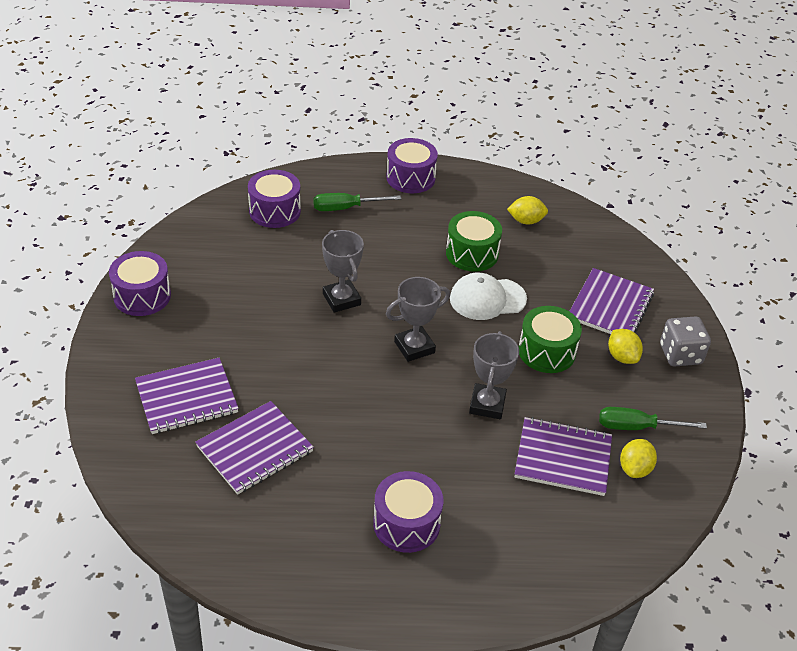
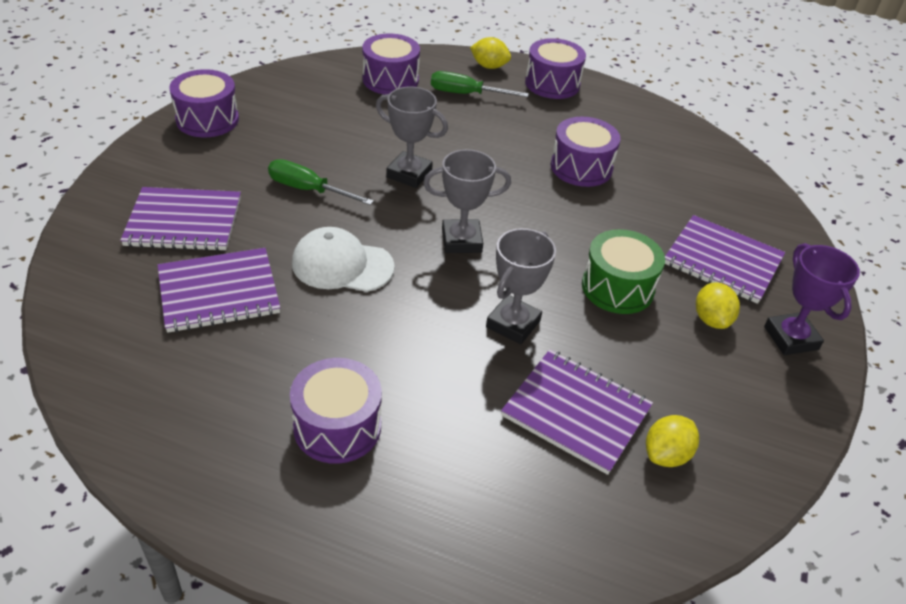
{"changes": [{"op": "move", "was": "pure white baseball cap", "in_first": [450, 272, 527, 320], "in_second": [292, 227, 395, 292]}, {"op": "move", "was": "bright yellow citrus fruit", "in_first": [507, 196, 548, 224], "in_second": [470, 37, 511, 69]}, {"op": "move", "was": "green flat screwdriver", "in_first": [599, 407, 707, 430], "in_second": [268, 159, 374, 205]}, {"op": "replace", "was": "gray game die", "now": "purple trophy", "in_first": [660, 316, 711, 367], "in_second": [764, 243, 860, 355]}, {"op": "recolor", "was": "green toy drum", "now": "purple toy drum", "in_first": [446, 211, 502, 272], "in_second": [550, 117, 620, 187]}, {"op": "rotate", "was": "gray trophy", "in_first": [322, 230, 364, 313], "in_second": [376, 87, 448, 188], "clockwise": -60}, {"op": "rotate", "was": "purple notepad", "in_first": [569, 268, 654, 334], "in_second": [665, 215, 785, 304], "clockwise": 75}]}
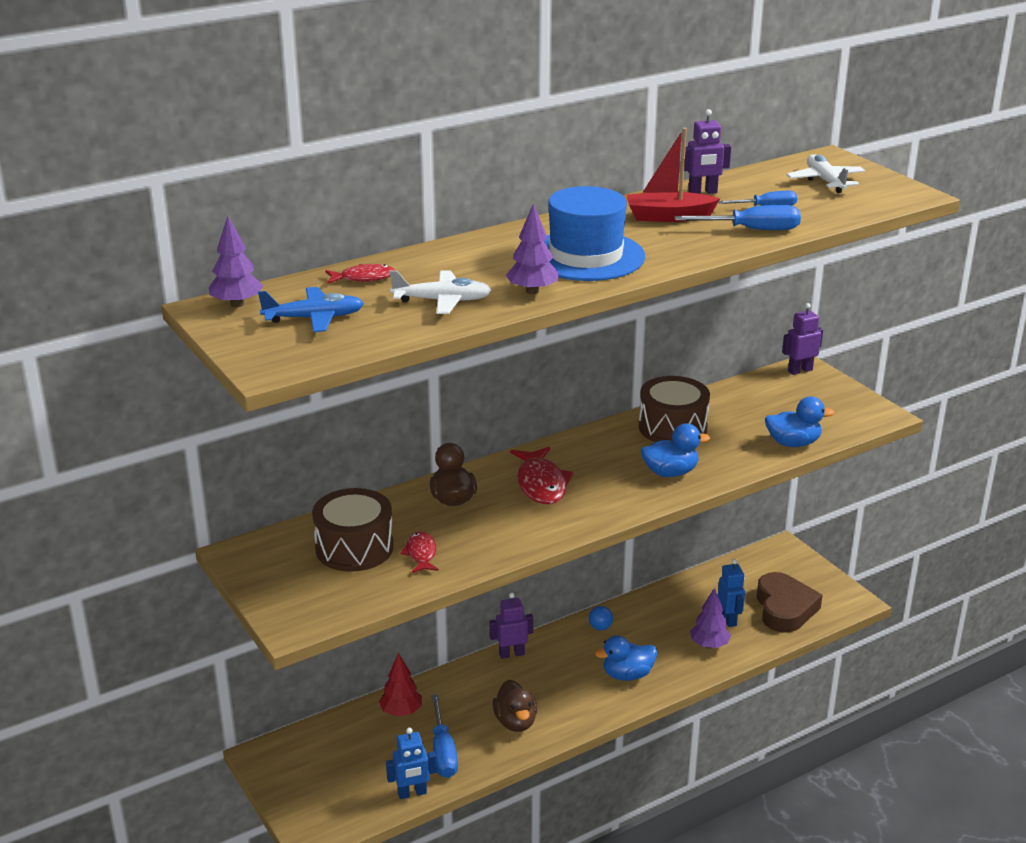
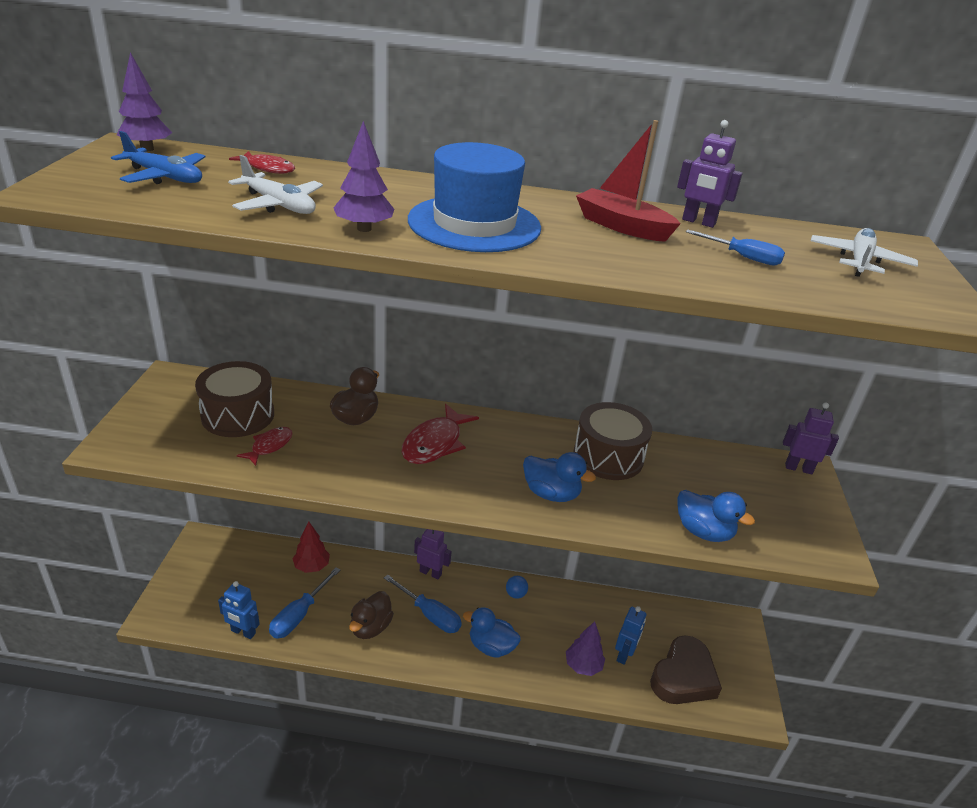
{"changes": [{"op": "move", "was": "blue flat screwdriver", "in_first": [675, 205, 801, 230], "in_second": [384, 575, 462, 633]}]}
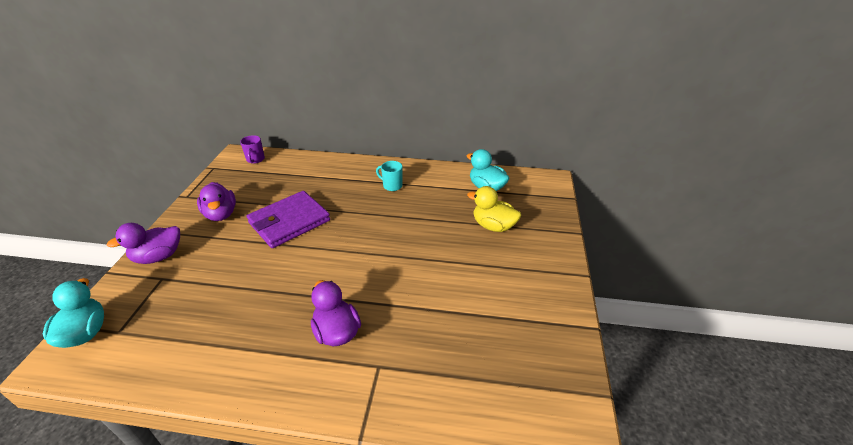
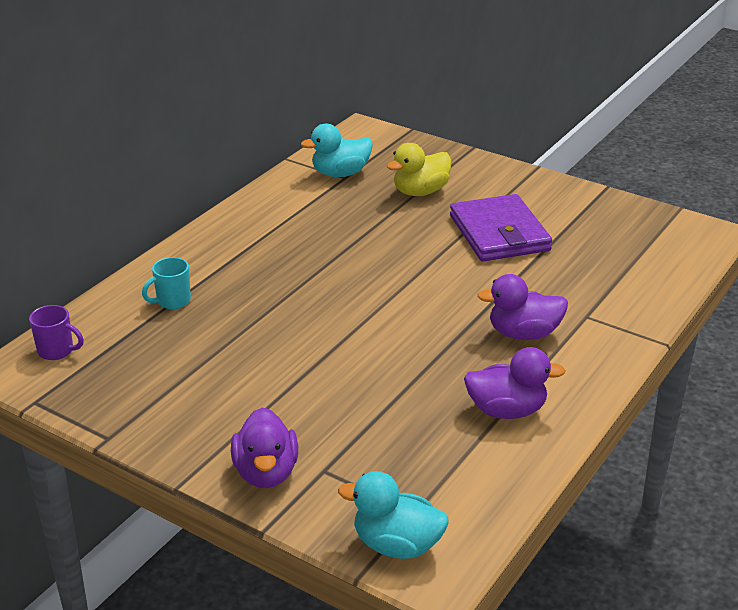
{"changes": [{"op": "move", "was": "purple rubber duck", "in_first": [197, 182, 236, 221], "in_second": [464, 347, 566, 419]}, {"op": "move", "was": "purple billfold", "in_first": [247, 191, 330, 248], "in_second": [450, 194, 552, 261]}, {"op": "move", "was": "aqua tea mug", "in_first": [376, 161, 403, 191], "in_second": [142, 257, 191, 309]}]}
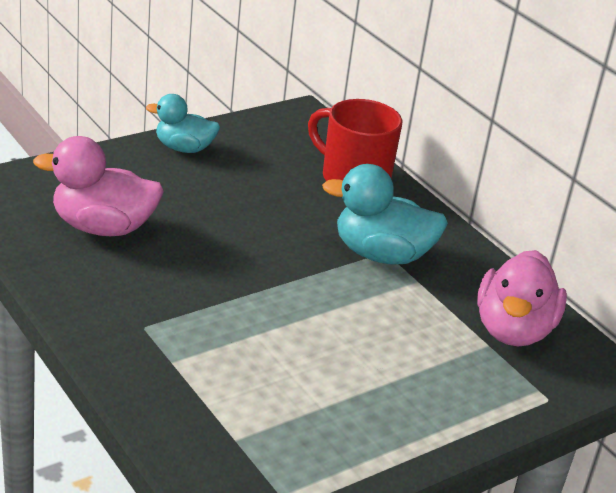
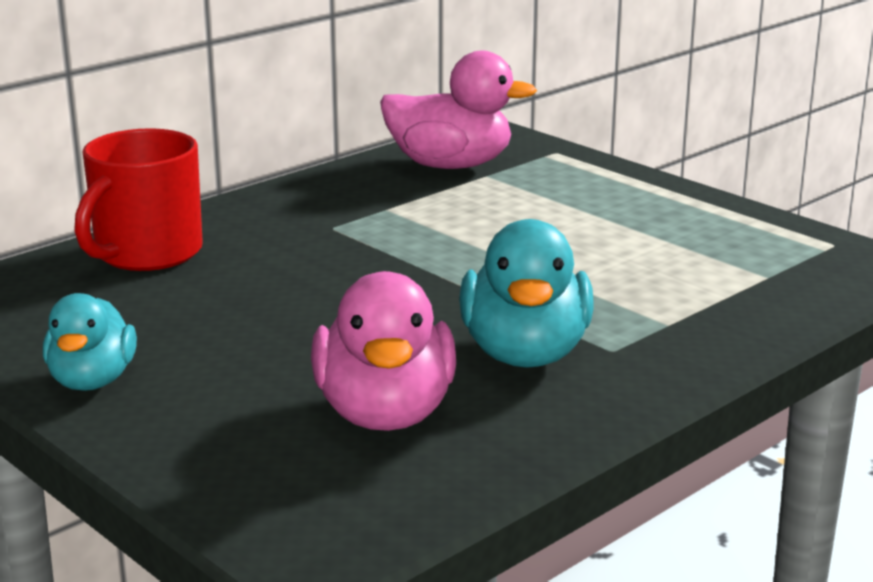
{"changes": [{"op": "move", "was": "aqua rubber duck", "in_first": [322, 164, 448, 264], "in_second": [459, 219, 593, 368]}]}
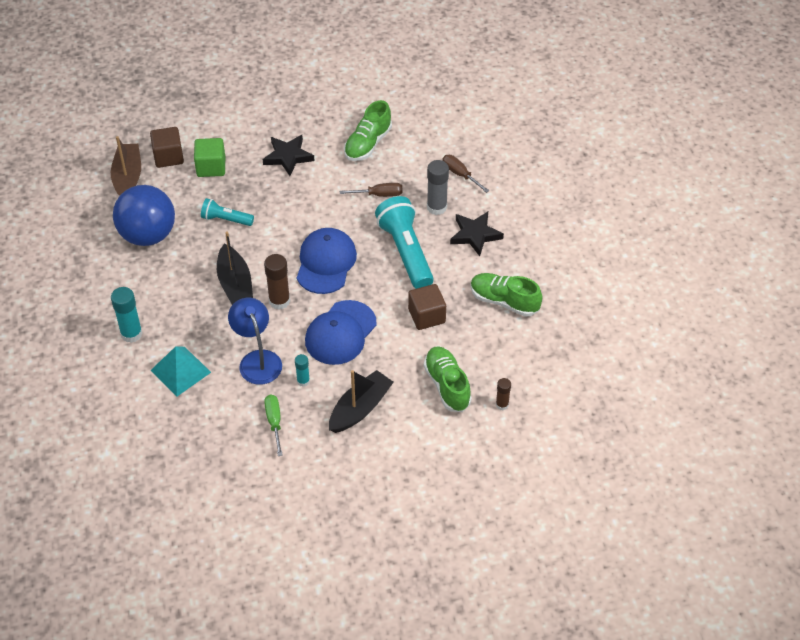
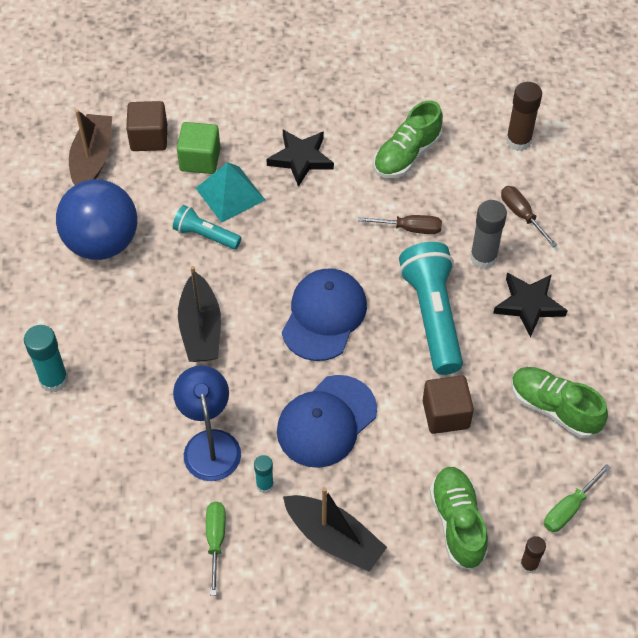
{"changes": [{"op": "insert", "now": "green flat screwdriver", "in_second": [544, 464, 611, 532]}, {"op": "move", "was": "aqua solid pyramid", "in_first": [150, 346, 211, 396], "in_second": [196, 162, 265, 223]}, {"op": "move", "was": "russet glue", "in_first": [264, 254, 290, 310], "in_second": [506, 82, 542, 151]}, {"op": "rotate", "was": "jet-black sailboat", "in_first": [329, 370, 394, 433], "in_second": [283, 487, 387, 572], "clockwise": 75}]}
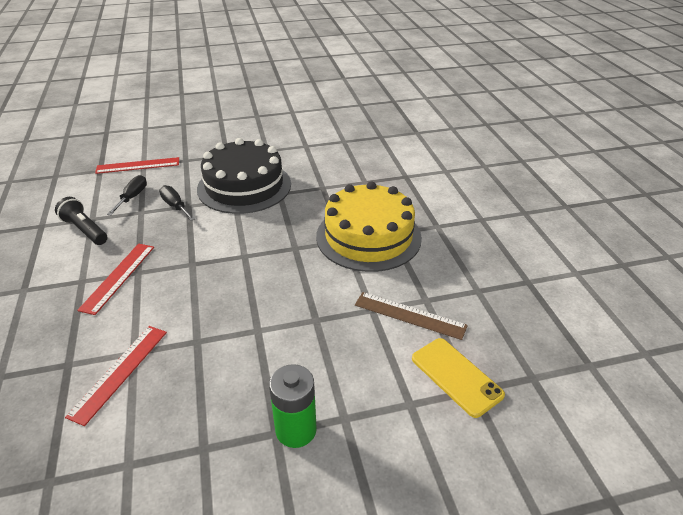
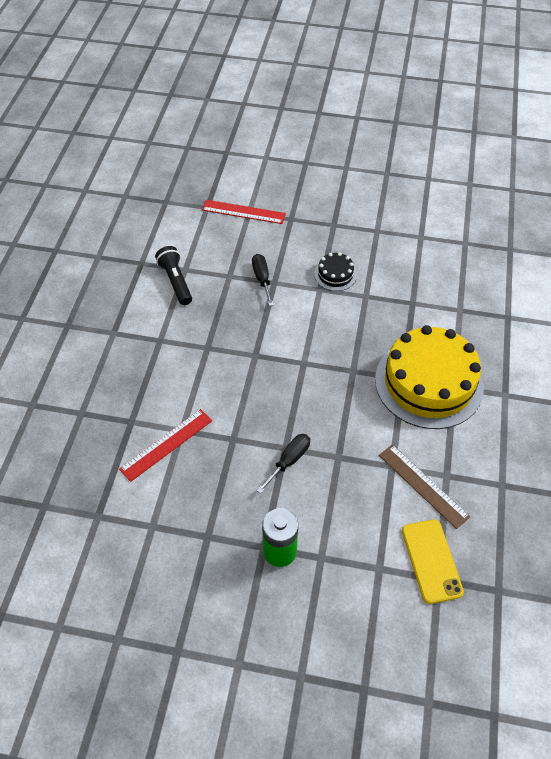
{"changes": [{"op": "delete", "was": "scarlet measuring stick", "in_first": [77, 244, 154, 315]}, {"op": "move", "was": "jet-black flat screwdriver", "in_first": [107, 175, 147, 215], "in_second": [257, 434, 310, 494]}, {"op": "resize", "was": "jet-black gateau", "in_first": [197, 138, 291, 214], "in_second": [314, 252, 357, 291], "ratio": 0.44}]}
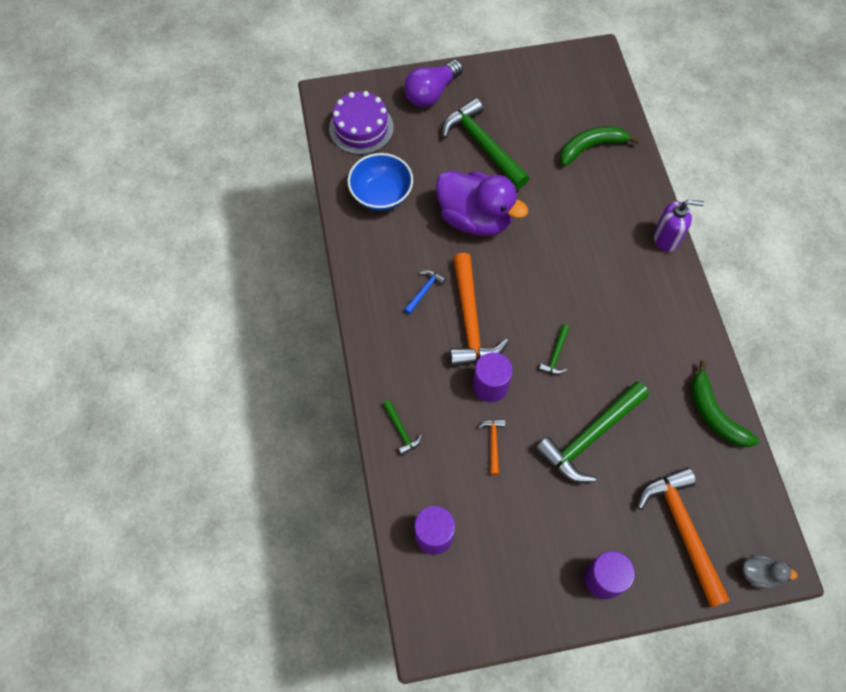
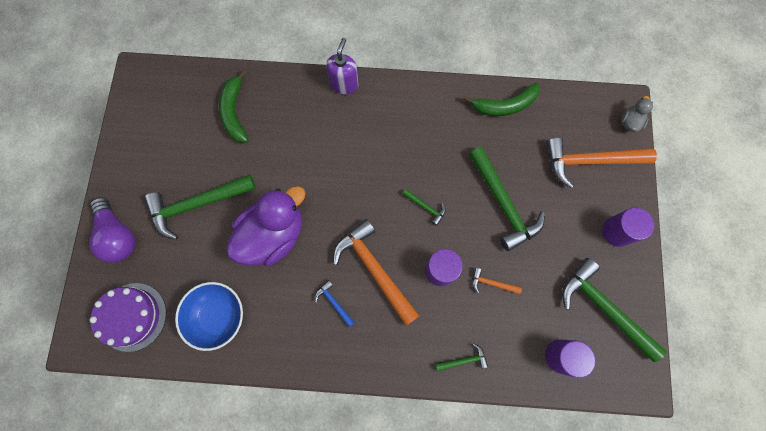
{"changes": [{"op": "insert", "now": "green claw hammer", "in_second": [562, 258, 667, 362]}, {"op": "rotate", "was": "orange-coloured claw hammer", "in_first": [450, 253, 509, 367], "in_second": [333, 219, 420, 326], "clockwise": -135}]}
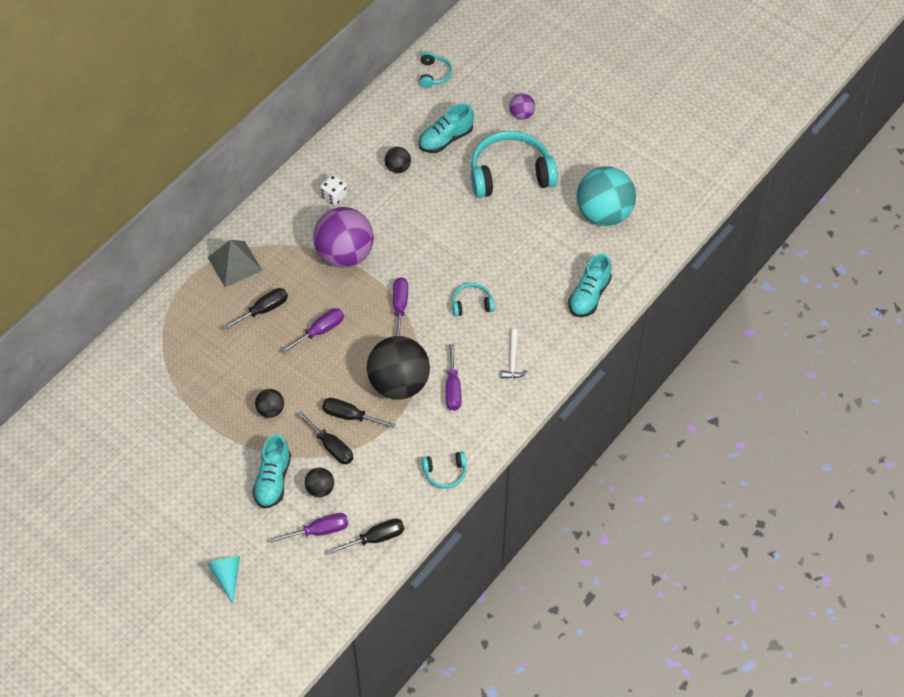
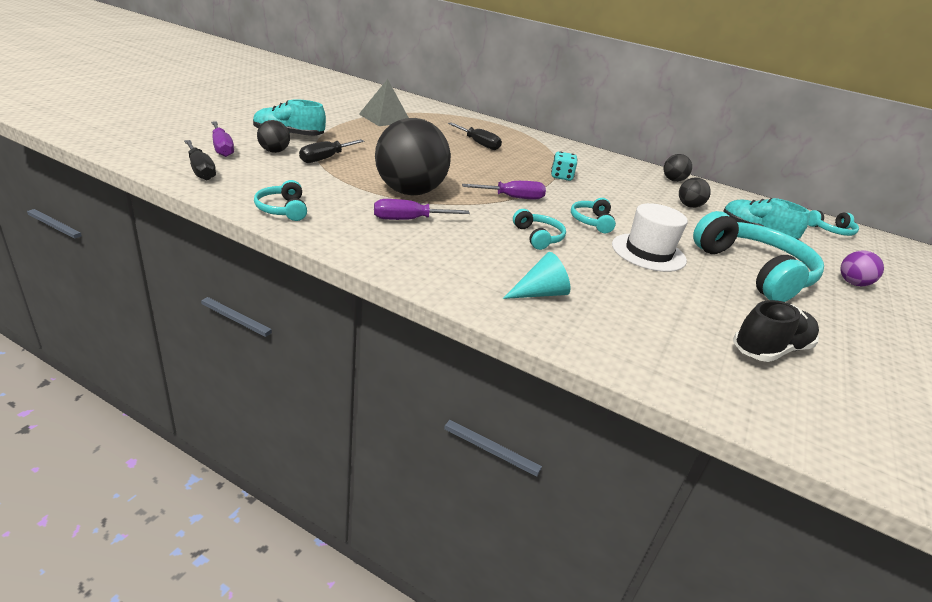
{"changes": [{"op": "delete", "was": "purple flat screwdriver", "in_first": [281, 308, 344, 353]}, {"op": "delete", "was": "pure white game die", "in_first": [320, 175, 347, 206]}, {"op": "delete", "was": "jet-black flat screwdriver", "in_first": [322, 398, 395, 428]}, {"op": "delete", "was": "pure white claw hammer", "in_first": [501, 329, 528, 378]}, {"op": "delete", "was": "aqua lace-up shoe", "in_first": [568, 253, 612, 317]}, {"op": "insert", "now": "aqua over-ear headphones", "in_second": [571, 198, 616, 233]}, {"op": "insert", "now": "pure white top hat", "in_second": [612, 203, 688, 272]}, {"op": "move", "was": "gray solid pyramid", "in_first": [207, 240, 263, 287], "in_second": [359, 79, 409, 126]}, {"op": "move", "was": "aqua cone shape", "in_first": [207, 556, 240, 604], "in_second": [503, 252, 571, 299]}, {"op": "move", "was": "jet-black sphere", "in_first": [255, 389, 284, 418], "in_second": [664, 154, 692, 182]}, {"op": "replace", "was": "purple sphere", "now": "aqua game die", "in_first": [313, 207, 374, 268], "in_second": [551, 151, 577, 181]}, {"op": "replace", "was": "aqua sphere", "now": "jet-black lace-up shoe", "in_first": [576, 166, 636, 226], "in_second": [733, 300, 819, 362]}]}
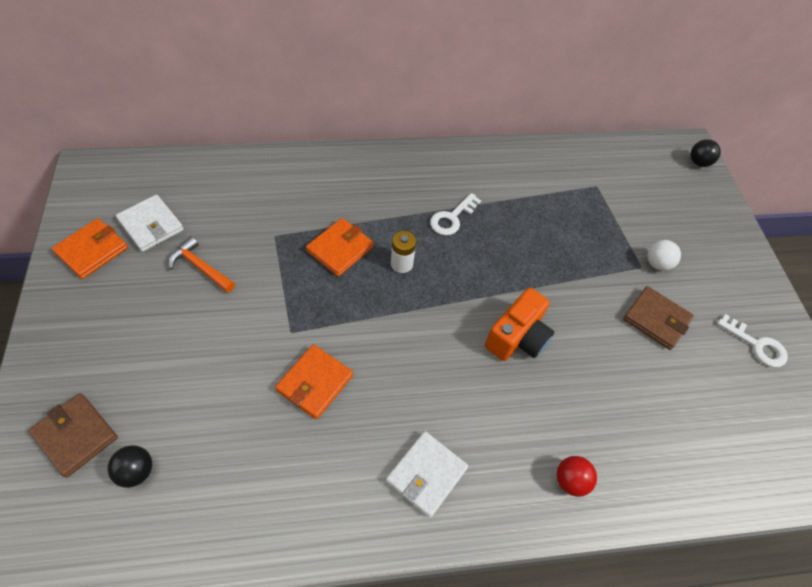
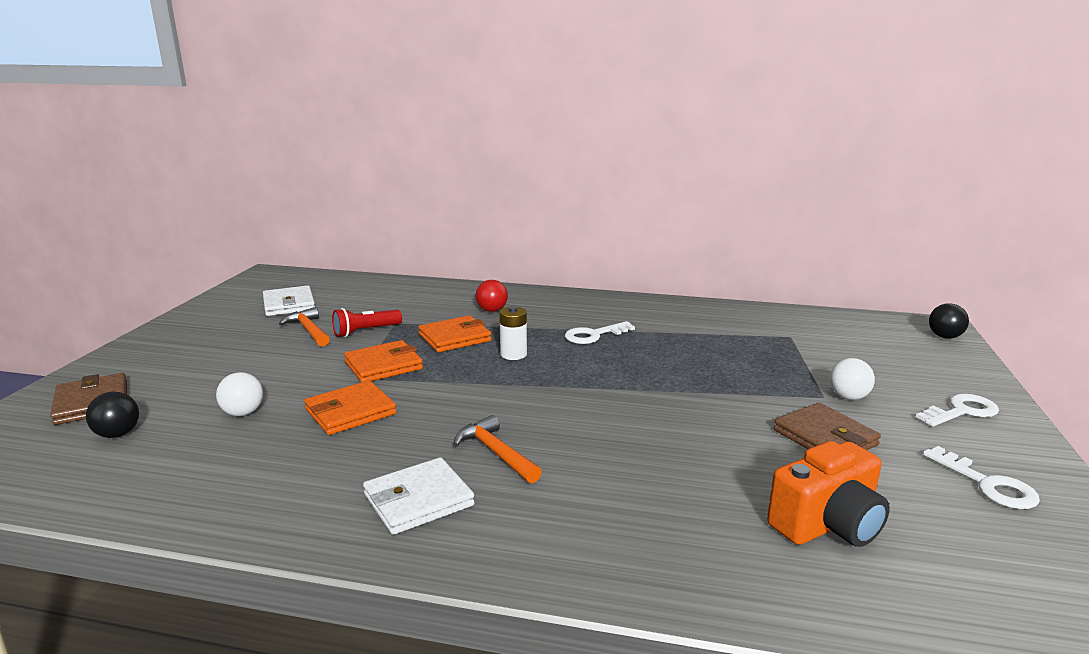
{"changes": [{"op": "insert", "now": "pure white sphere", "in_second": [216, 372, 263, 416]}, {"op": "insert", "now": "scarlet flashlight", "in_second": [332, 308, 402, 337]}, {"op": "insert", "now": "orange-coloured claw hammer", "in_second": [453, 415, 542, 483]}, {"op": "insert", "now": "pure white key", "in_second": [916, 394, 999, 427]}, {"op": "move", "was": "orange-coloured billfold", "in_first": [52, 218, 128, 279], "in_second": [344, 340, 423, 382]}, {"op": "move", "was": "orange-coloured camera", "in_first": [485, 288, 554, 361], "in_second": [767, 441, 890, 547]}, {"op": "move", "was": "scarlet sphere", "in_first": [557, 456, 597, 497], "in_second": [476, 280, 508, 312]}]}
